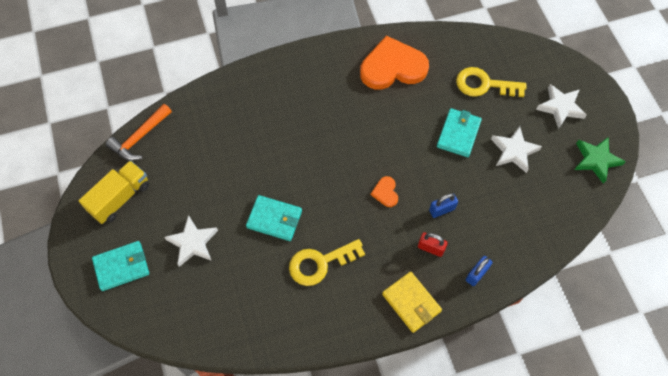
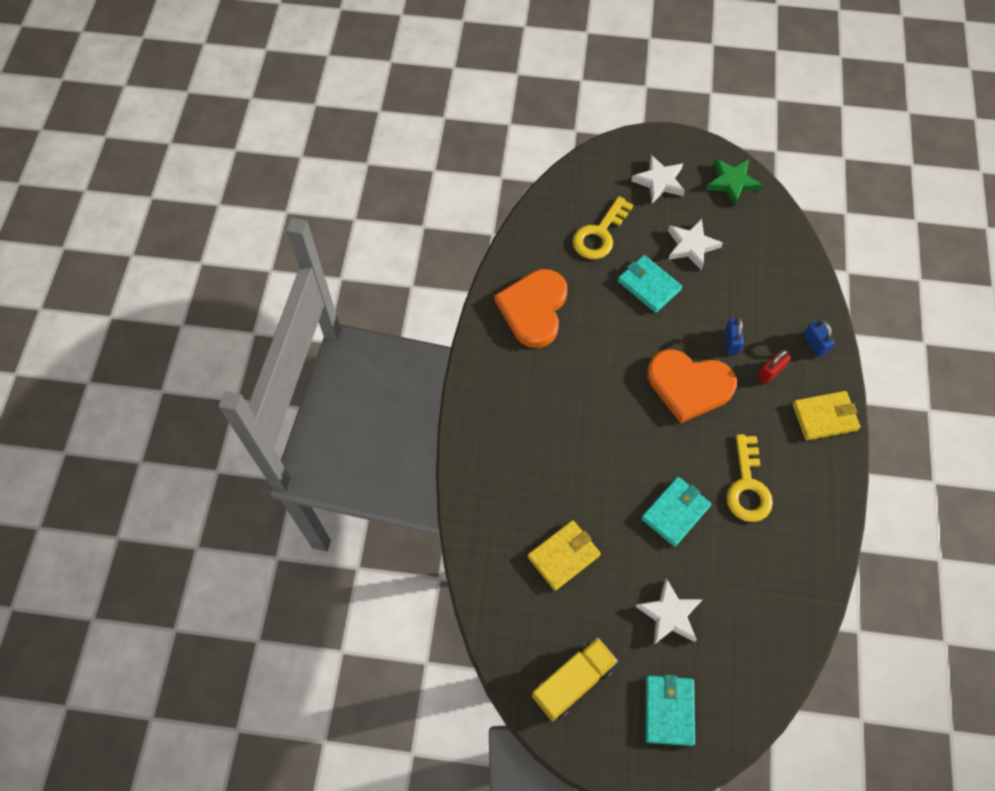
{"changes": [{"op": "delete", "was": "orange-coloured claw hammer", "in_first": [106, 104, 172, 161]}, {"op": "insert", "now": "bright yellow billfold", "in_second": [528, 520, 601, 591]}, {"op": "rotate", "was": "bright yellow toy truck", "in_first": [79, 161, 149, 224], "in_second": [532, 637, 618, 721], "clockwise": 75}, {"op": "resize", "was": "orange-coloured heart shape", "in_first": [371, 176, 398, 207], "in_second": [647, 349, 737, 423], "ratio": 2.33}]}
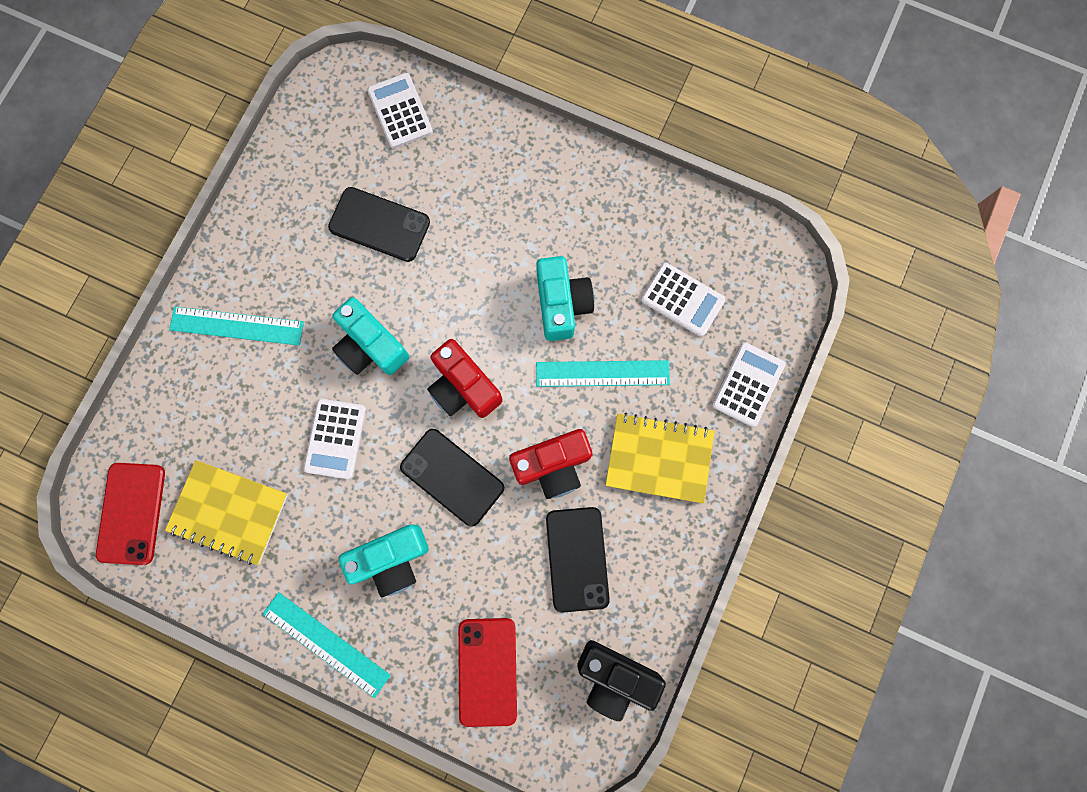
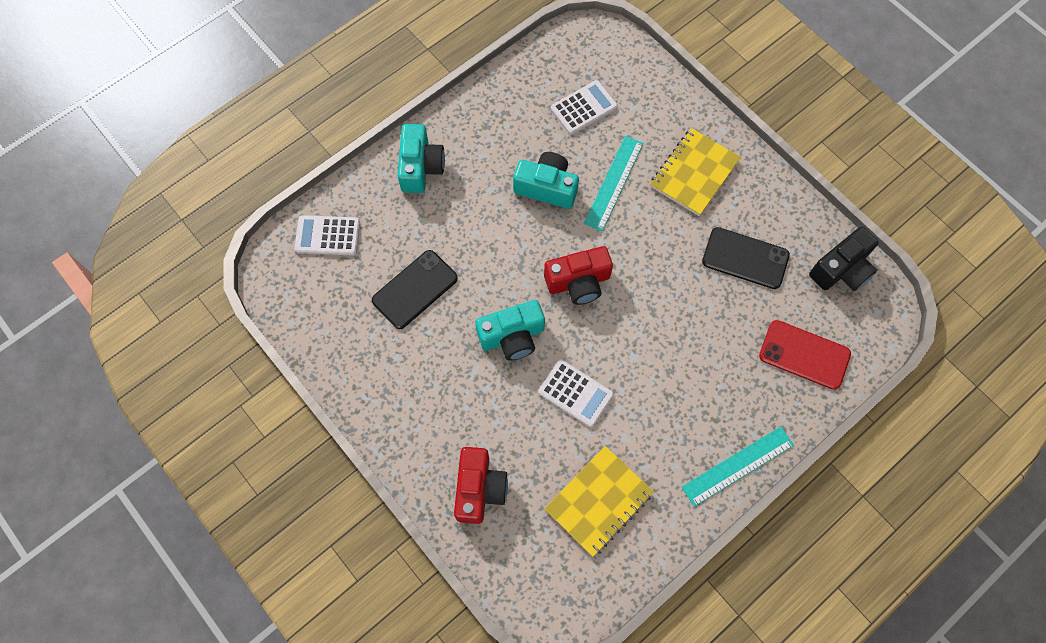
{"changes": [{"op": "delete", "was": "scarlet phone", "in_first": [96, 463, 165, 565]}, {"op": "delete", "was": "aqua measuring stick", "in_first": [169, 306, 304, 345]}, {"op": "delete", "was": "jet-black phone", "in_first": [400, 429, 504, 527]}, {"op": "delete", "was": "pure white calculator", "in_first": [712, 342, 785, 427]}, {"op": "move", "was": "aqua camera", "in_first": [339, 525, 429, 598], "in_second": [397, 124, 445, 193]}, {"op": "move", "was": "scarlet camera", "in_first": [509, 429, 593, 499], "in_second": [454, 447, 508, 524]}]}
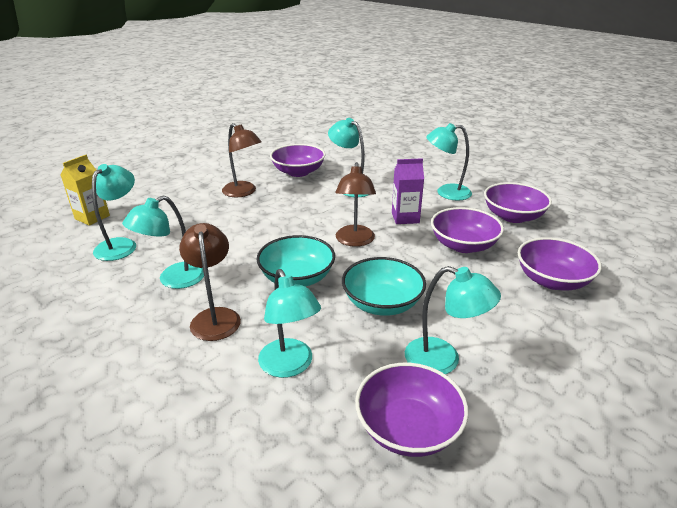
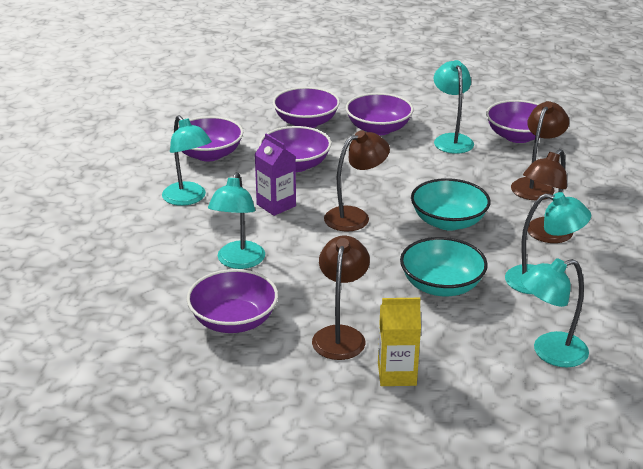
{"changes": [{"op": "insert", "now": "purple deep dish", "in_second": [346, 93, 414, 135]}, {"op": "move", "was": "bright yellow milk carton", "in_first": [61, 155, 110, 226], "in_second": [378, 298, 421, 386]}, {"op": "move", "was": "aqua deep dish", "in_first": [342, 257, 426, 316], "in_second": [400, 237, 488, 296]}, {"op": "recolor", "was": "aqua desk lamp", "now": "russet desk lamp", "in_first": [258, 269, 321, 378], "in_second": [511, 101, 569, 200]}]}
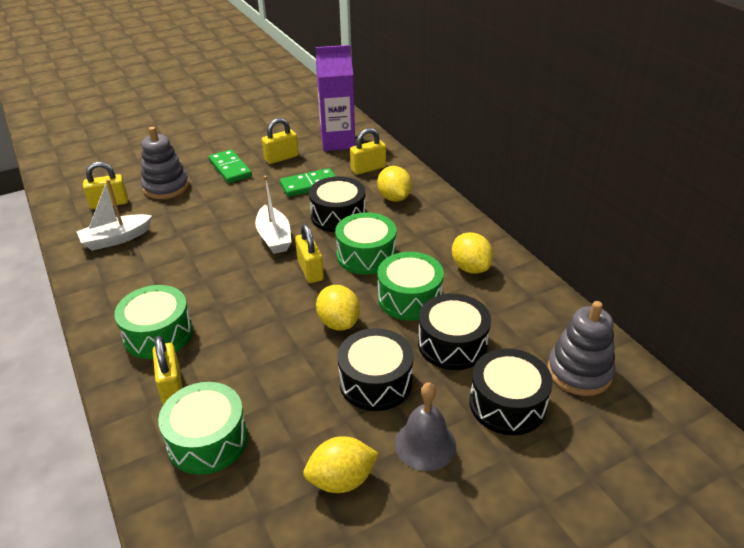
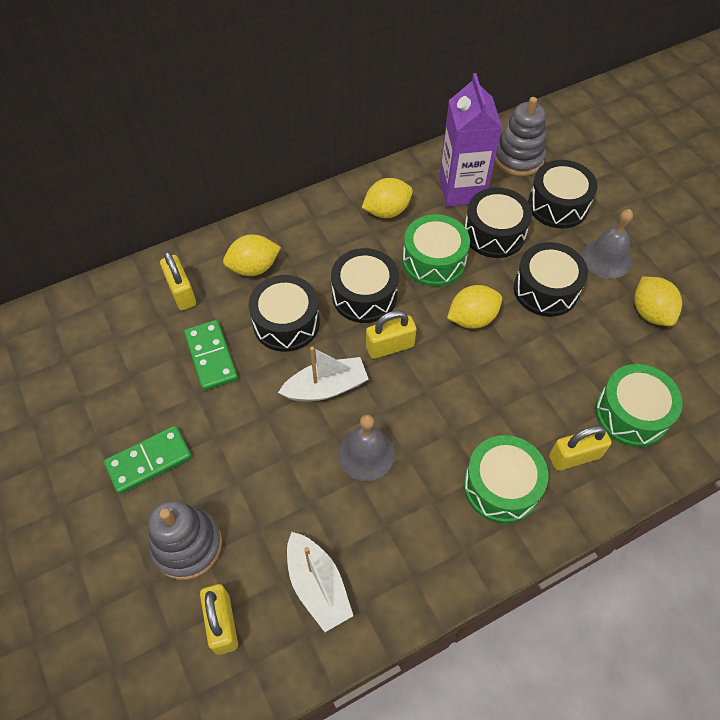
{"changes": [{"op": "delete", "was": "bright yellow small lock", "in_first": [262, 118, 299, 164]}, {"op": "insert", "now": "gray bell", "in_second": [338, 414, 395, 481]}, {"op": "move", "was": "purple milk carton", "in_first": [316, 45, 355, 151], "in_second": [439, 73, 502, 207]}, {"op": "recolor", "was": "green toy drum", "now": "jet-black toy drum", "in_first": [335, 212, 396, 275], "in_second": [331, 248, 399, 323]}]}
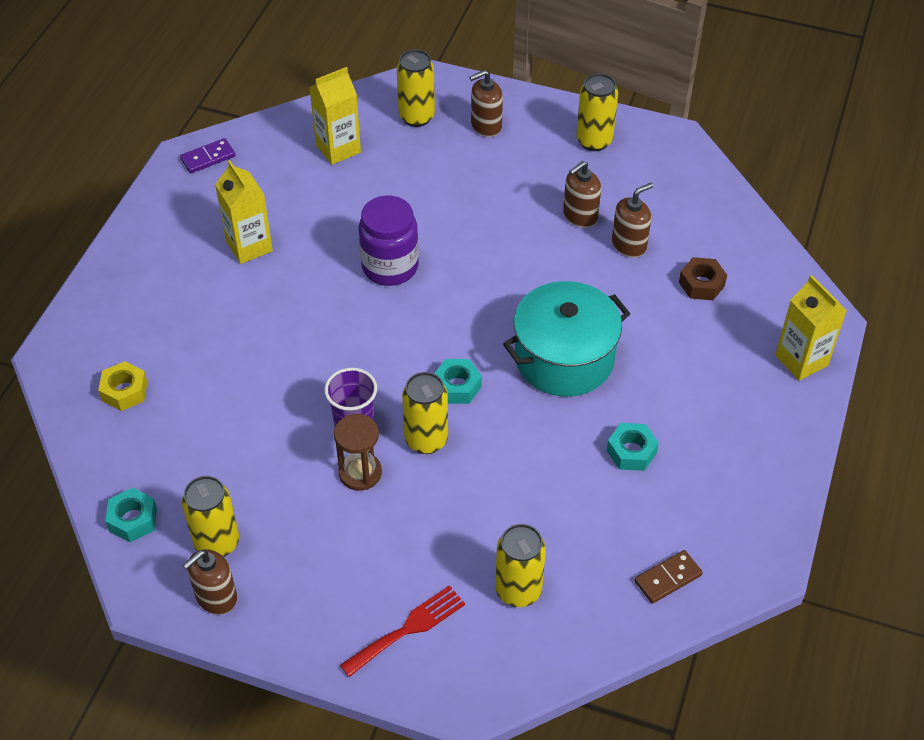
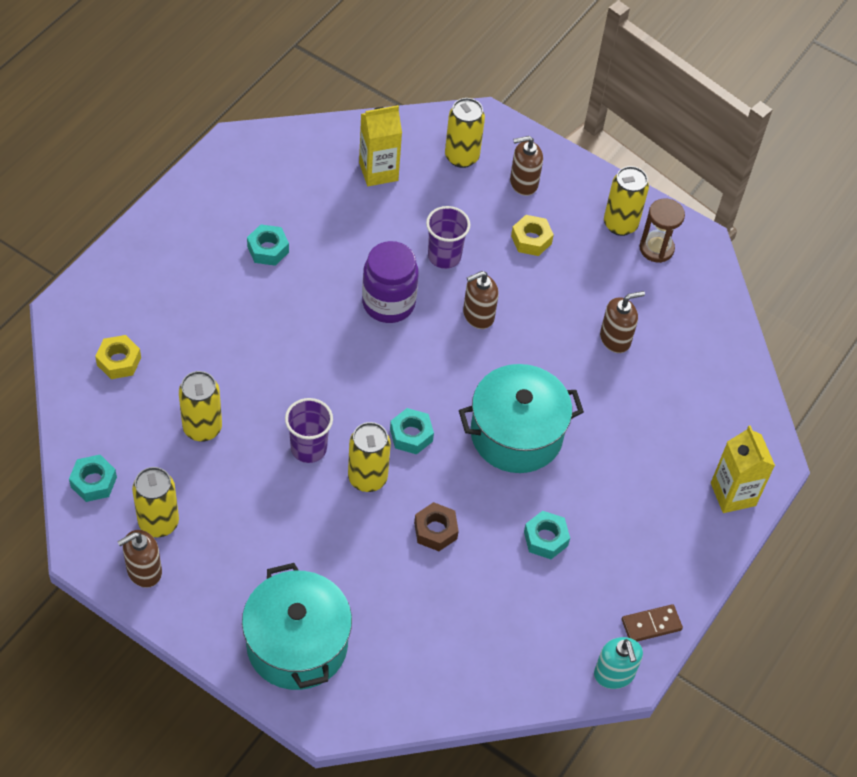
{"changes": [{"op": "delete", "was": "purple domino tile", "in_first": [180, 138, 235, 173]}, {"op": "insert", "now": "purple beaker", "in_second": [426, 206, 470, 269]}, {"op": "insert", "now": "bright yellow hexagon nut", "in_second": [511, 215, 554, 256]}, {"op": "insert", "now": "aqua soap dispenser", "in_second": [594, 637, 643, 689]}, {"op": "move", "was": "russet hourglass", "in_first": [334, 414, 382, 491], "in_second": [639, 198, 685, 263]}, {"op": "move", "was": "bright yellow can", "in_first": [495, 524, 546, 607], "in_second": [179, 371, 222, 442]}, {"op": "move", "was": "russet soap dispenser", "in_first": [563, 161, 601, 228], "in_second": [463, 271, 499, 329]}, {"op": "move", "was": "russet domino tile", "in_first": [634, 550, 703, 604], "in_second": [622, 604, 683, 642]}, {"op": "move", "was": "russet hexagon nut", "in_first": [679, 257, 727, 300], "in_second": [414, 502, 459, 551]}, {"op": "replace", "was": "bright yellow milk carton", "now": "aqua hexagon nut", "in_first": [215, 160, 273, 264], "in_second": [247, 224, 289, 266]}, {"op": "replace", "was": "scarlet fork", "now": "aqua stockpot", "in_first": [340, 585, 465, 677], "in_second": [242, 563, 352, 690]}]}
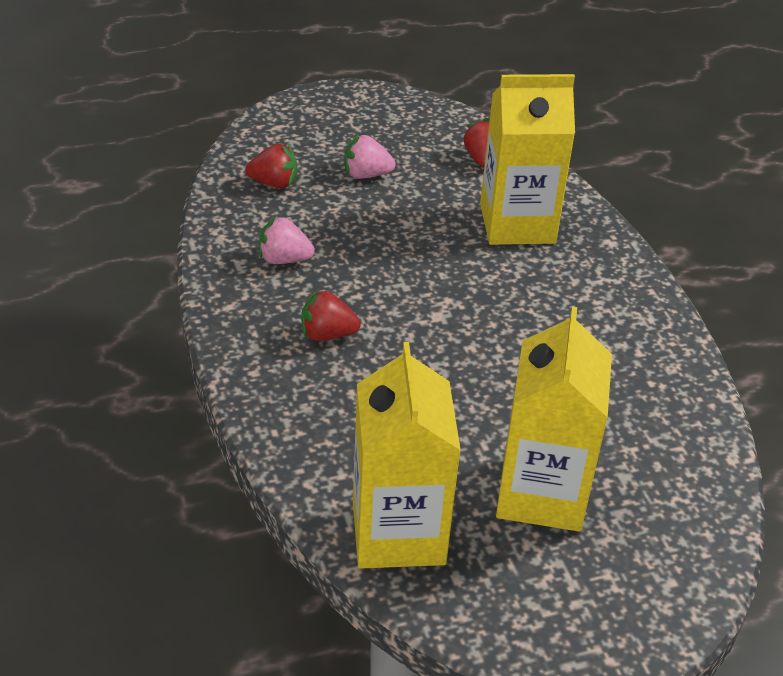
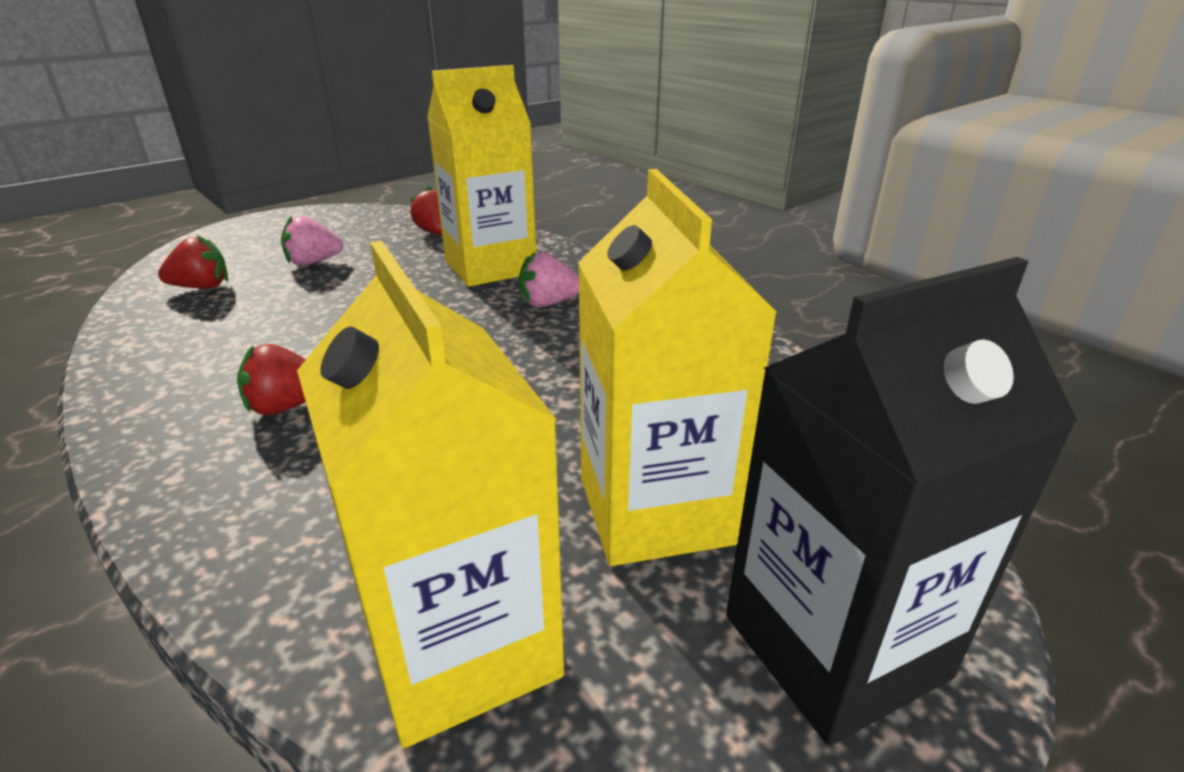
{"changes": [{"op": "insert", "now": "jet-black milk carton", "in_second": [726, 257, 1078, 746]}, {"op": "move", "was": "rose-pink toy strawberry", "in_first": [259, 216, 315, 264], "in_second": [519, 252, 579, 308]}]}
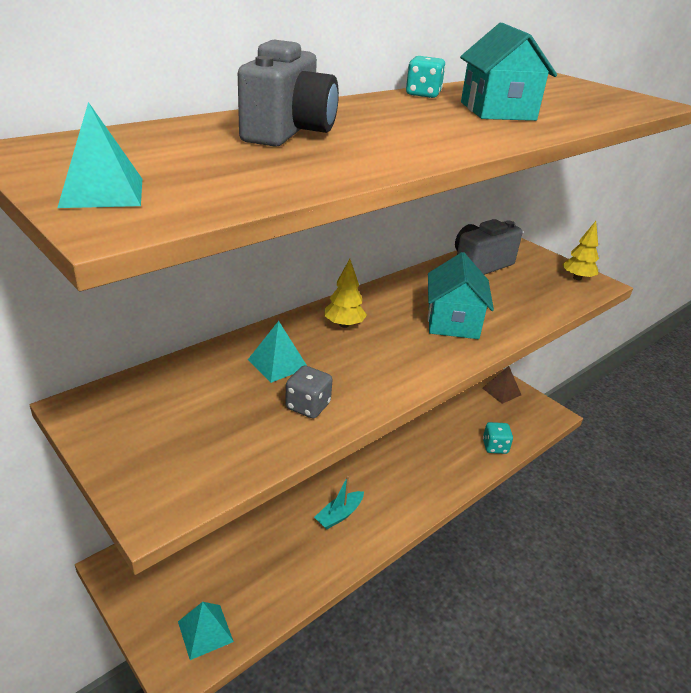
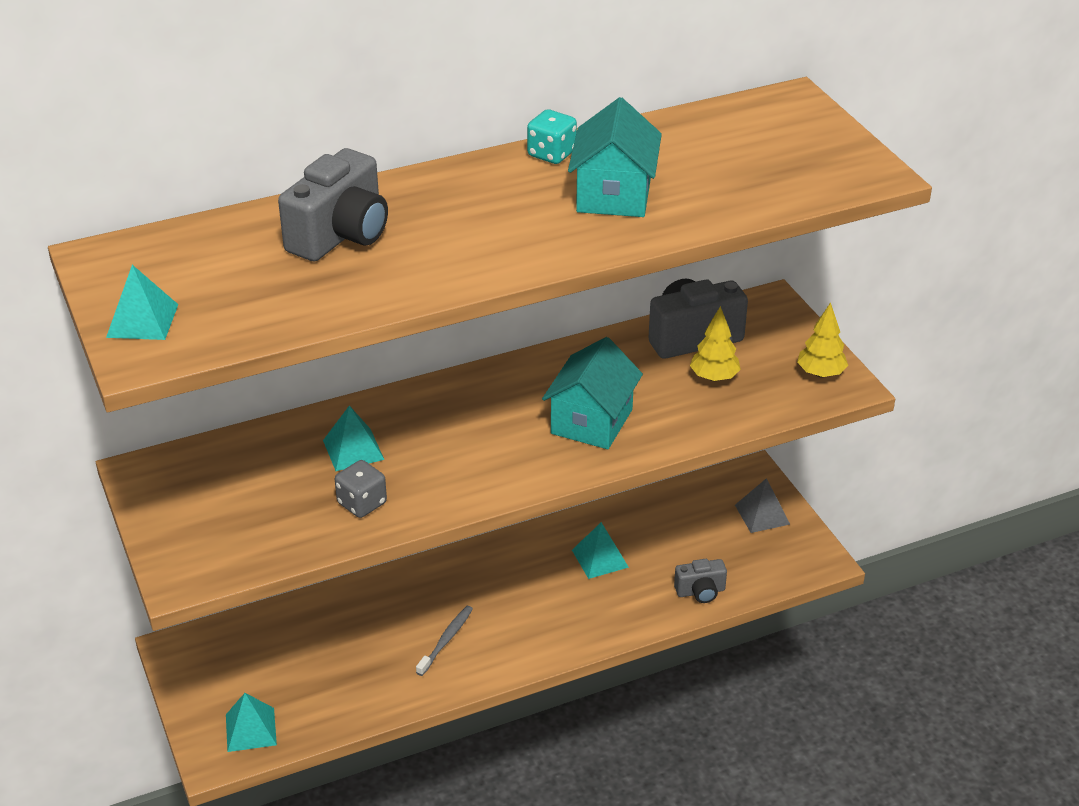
{"changes": [{"op": "insert", "now": "aqua solid pyramid", "in_second": [572, 522, 629, 579]}, {"op": "move", "was": "bright yellow fir tree", "in_first": [325, 259, 367, 328], "in_second": [690, 306, 741, 381]}, {"op": "replace", "was": "aqua sailboat", "now": "gray dental brush", "in_first": [314, 476, 364, 529], "in_second": [416, 606, 473, 676]}, {"op": "replace", "was": "aqua game die", "now": "gray camera", "in_first": [483, 422, 513, 454], "in_second": [674, 559, 727, 603]}, {"op": "recolor", "was": "russet solid pyramid", "now": "gray solid pyramid", "in_first": [482, 366, 521, 404], "in_second": [735, 478, 790, 533]}]}
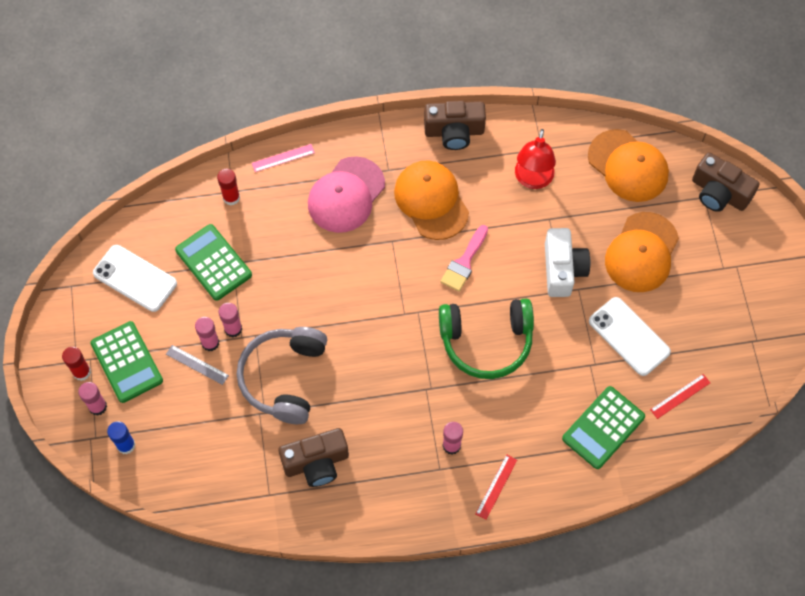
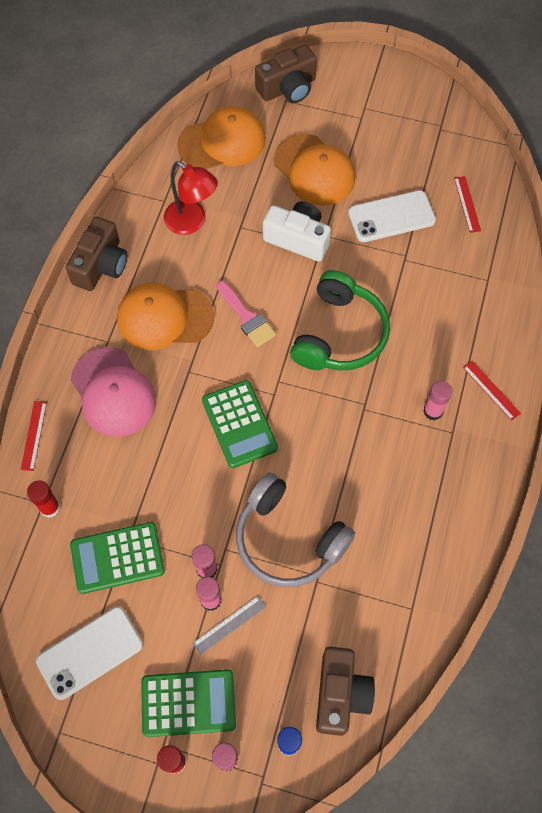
{"changes": [{"op": "move", "was": "russet camera", "in_first": [278, 428, 349, 487], "in_second": [316, 647, 375, 736]}, {"op": "move", "was": "green calculator", "in_first": [562, 386, 645, 469], "in_second": [202, 380, 278, 468]}, {"op": "recolor", "was": "rose-pink measuring stick", "now": "scarlet measuring stick", "in_first": [252, 144, 315, 172], "in_second": [21, 401, 47, 471]}]}
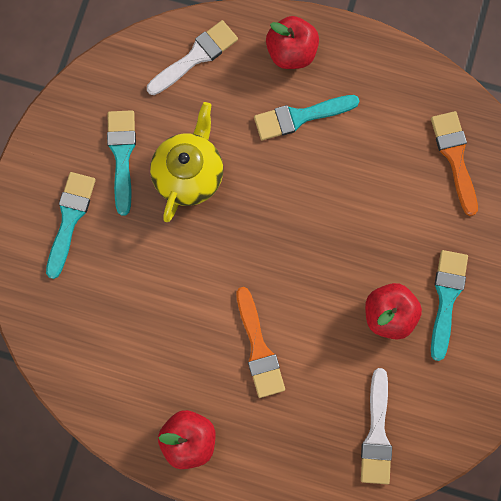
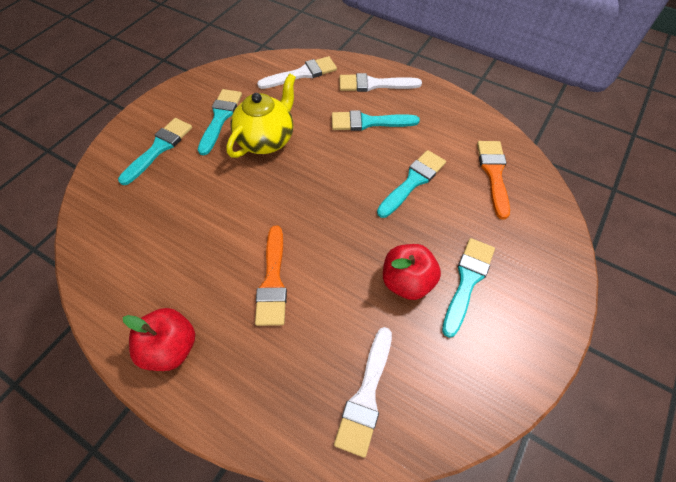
{"changes": [{"op": "insert", "now": "aqua brush", "in_second": [377, 150, 446, 218]}, {"op": "replace", "was": "scarlet toy apple", "now": "pure white brush", "in_first": [266, 16, 319, 69], "in_second": [340, 73, 422, 92]}]}
